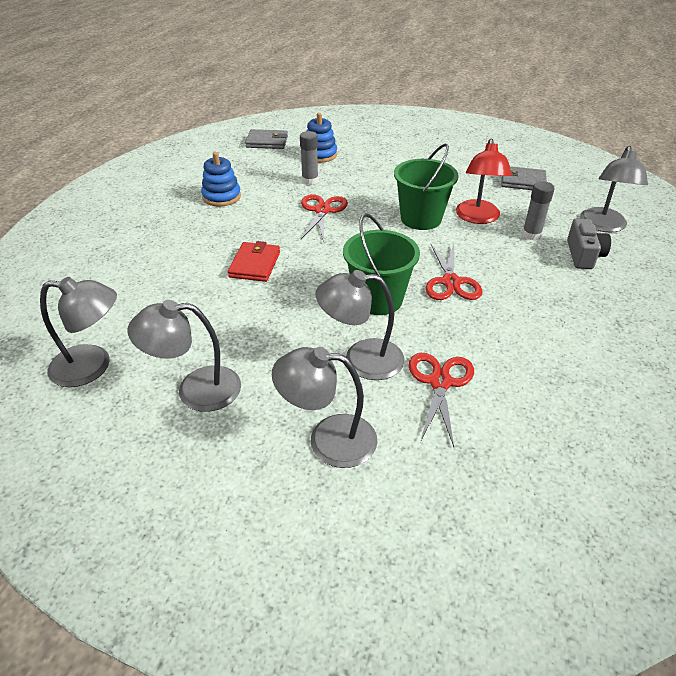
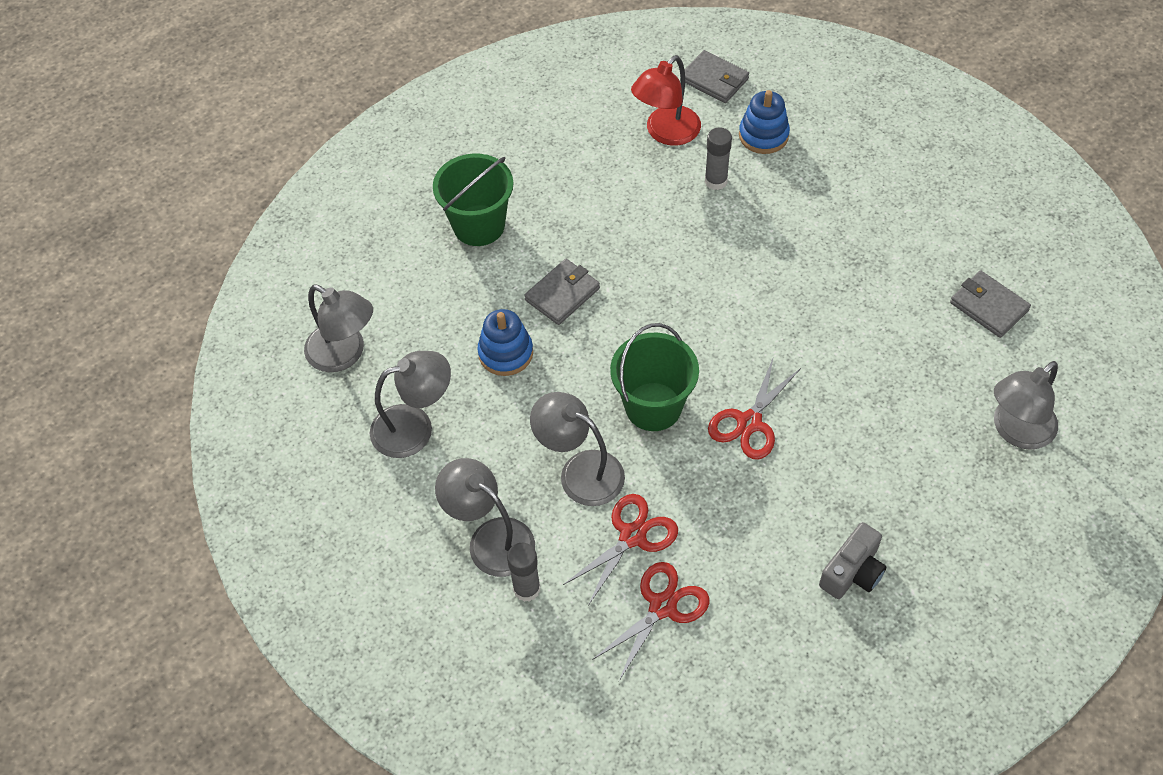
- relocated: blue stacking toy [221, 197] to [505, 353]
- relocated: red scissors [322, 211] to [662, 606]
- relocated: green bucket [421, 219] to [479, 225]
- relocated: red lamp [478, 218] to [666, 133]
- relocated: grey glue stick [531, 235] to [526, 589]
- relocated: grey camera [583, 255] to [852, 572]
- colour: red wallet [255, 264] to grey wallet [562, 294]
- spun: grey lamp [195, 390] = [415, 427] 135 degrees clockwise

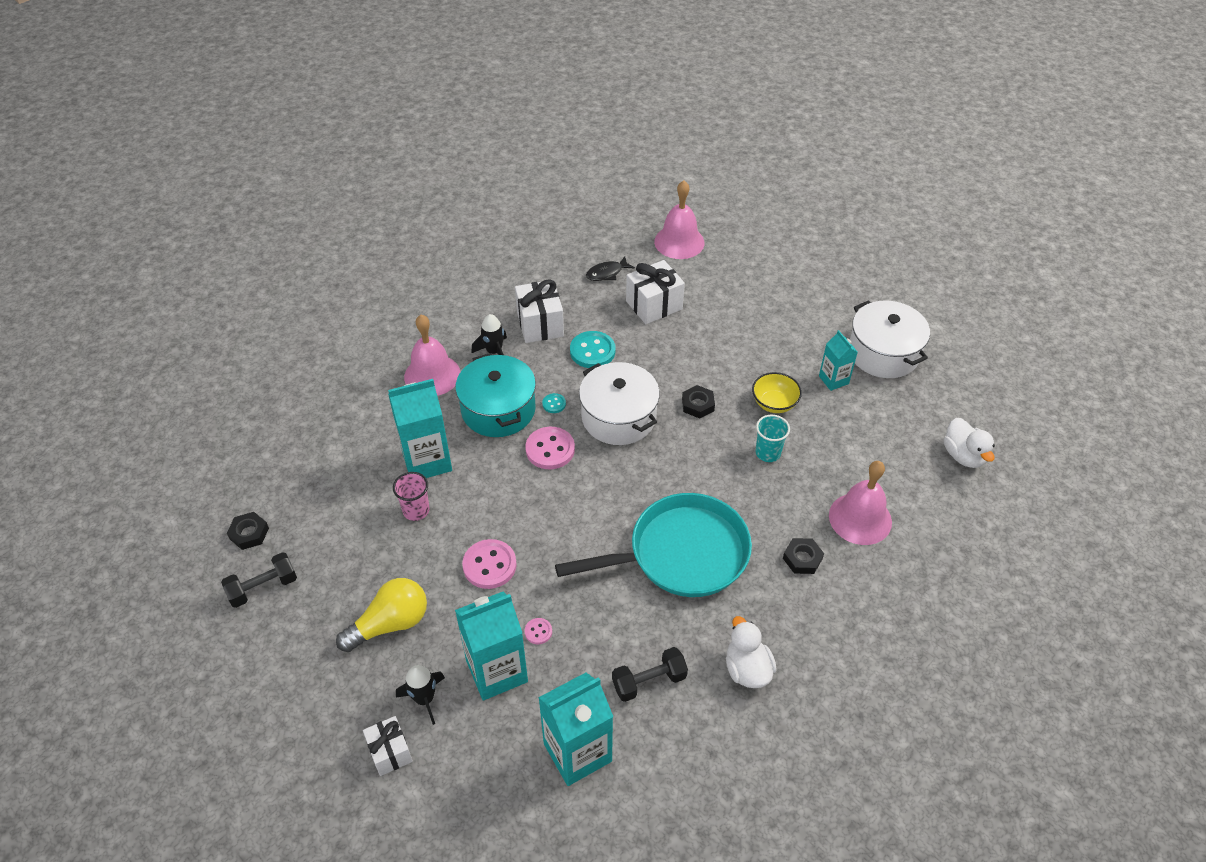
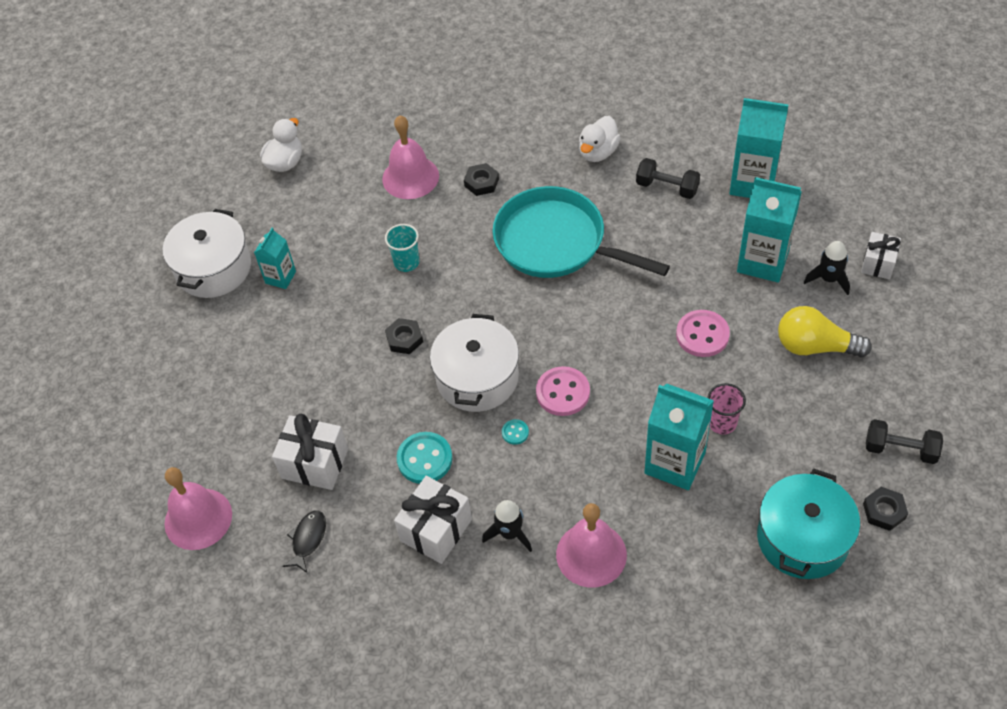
- missing: pink button [538, 631]
- missing: yellow bowl [774, 403]
- relocated: turquoise pot [498, 409] to [802, 538]
- spun: black fish [607, 273] = [308, 539] 90 degrees counterclockwise

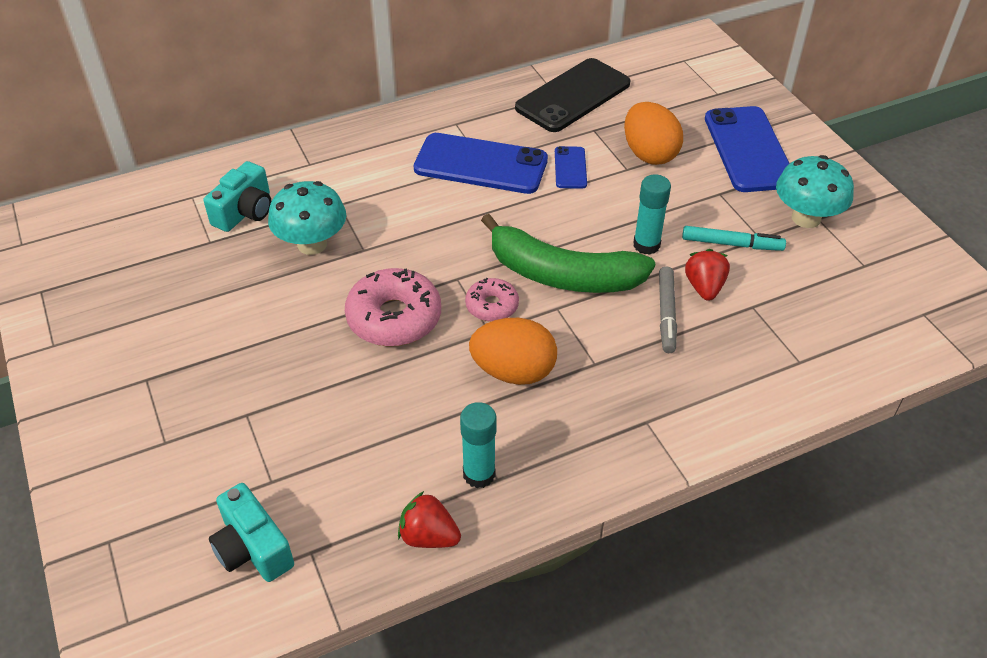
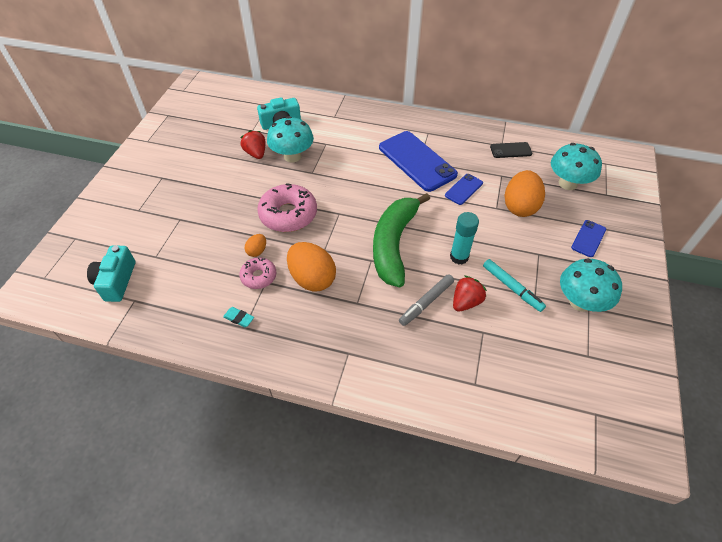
- appeared: orange egg [257, 251]
- appeared: turquoise mushroom [568, 183]
- relocated: red strawberry [428, 536] to [256, 153]
- relocated: pink donut [492, 306] to [258, 276]
- exchanged: turquoise glue stick [479, 474] to turquoise eraser [239, 318]
- spun: green banana [562, 274] = [394, 244] 45 degrees clockwise
- size: black phone [573, 96] = [510, 150] x0.48
- size: blue phone [748, 149] = [588, 238] x0.48

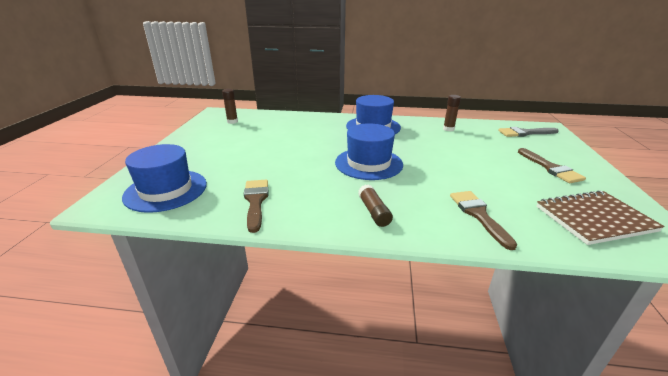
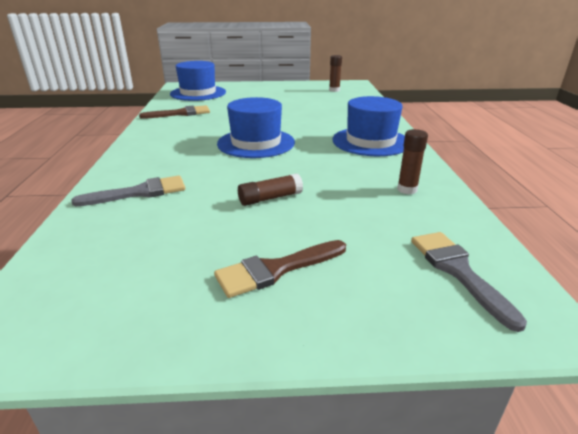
- missing: brown notebook [594, 219]
- relocated: brown glue stick [374, 212] to [270, 198]
- colour: brown brush [479, 215] to grey brush [139, 192]

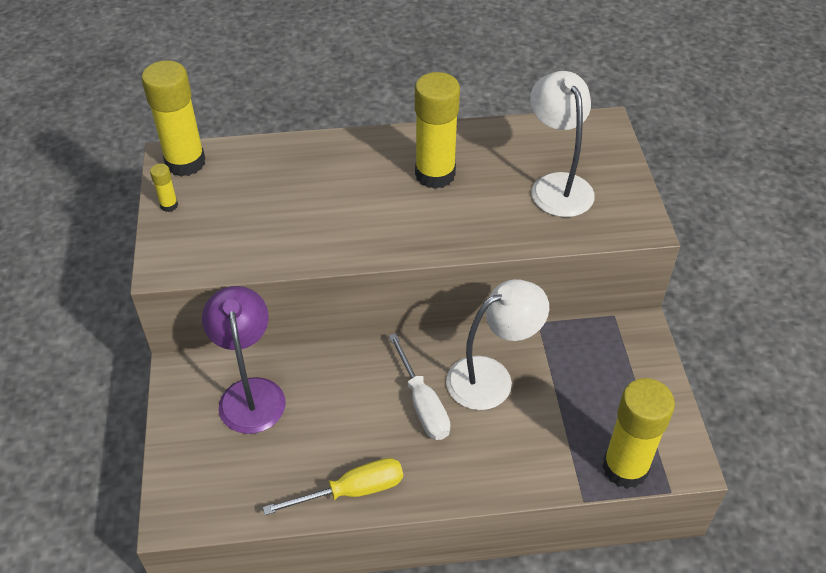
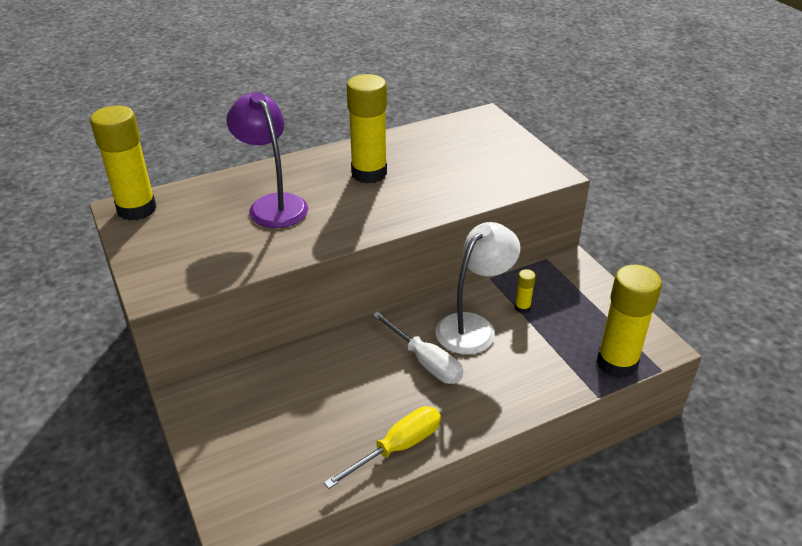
- missing: white lamp [557, 185]
- relocated: yellow glue stick [169, 205] to [522, 308]
- relocated: purple lamp [251, 393] to [273, 204]

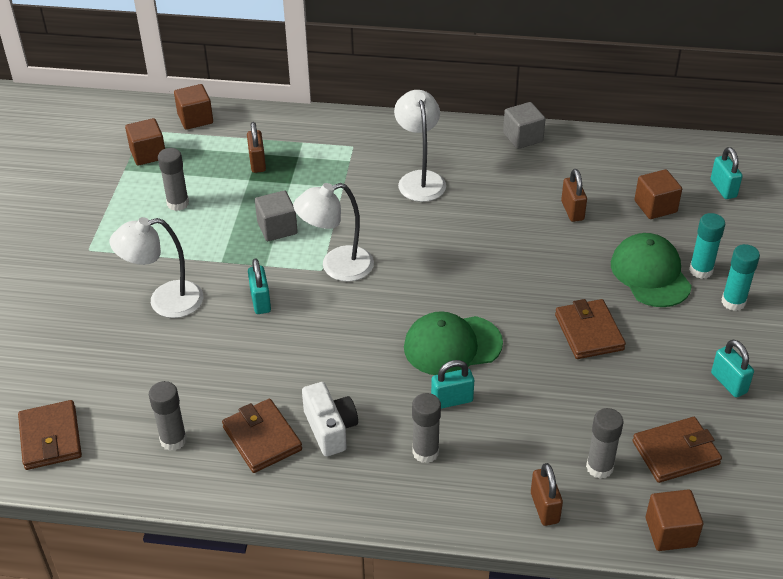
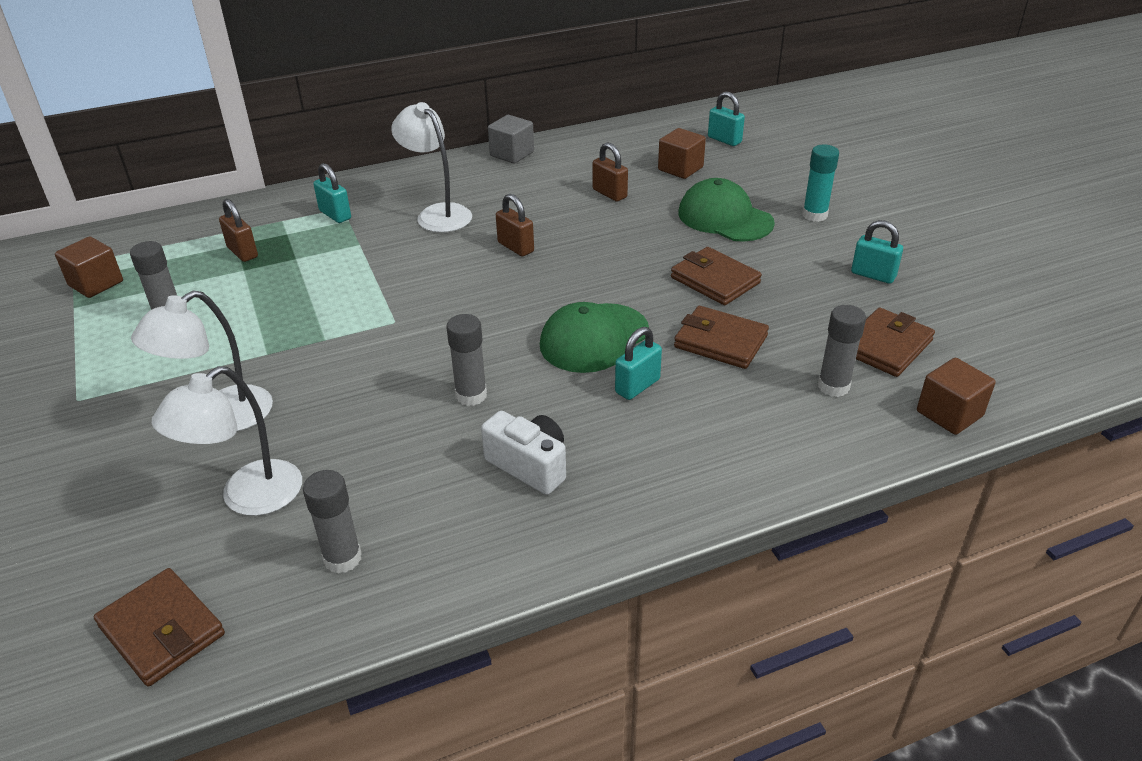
- missing: brown cube [195, 119]
- missing: grey cube [277, 228]
- missing: turquoise glue stick [701, 270]
- relocated: brown wallet [262, 438] to [720, 341]
- relocated: turquoise padlock [260, 301] to [335, 215]
- relocated: white lamp [336, 267] to [248, 498]
- relocated: grey glue stick [425, 452] to [471, 395]
- relocated: brown padlock [544, 508] to [515, 247]

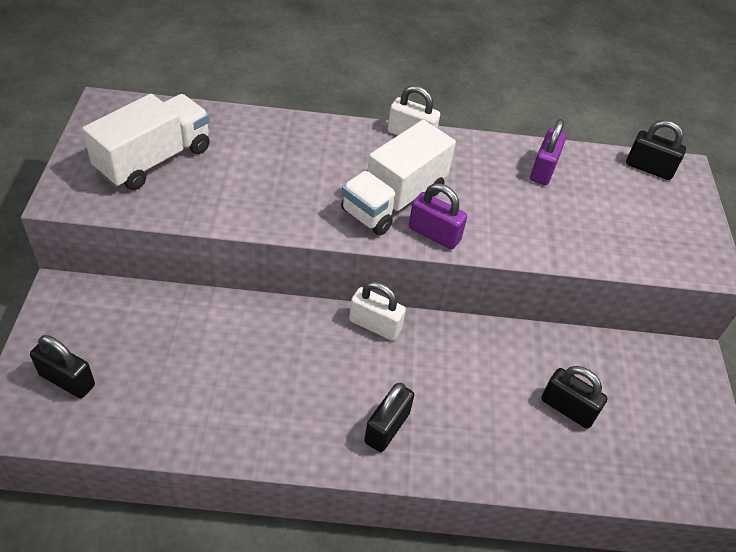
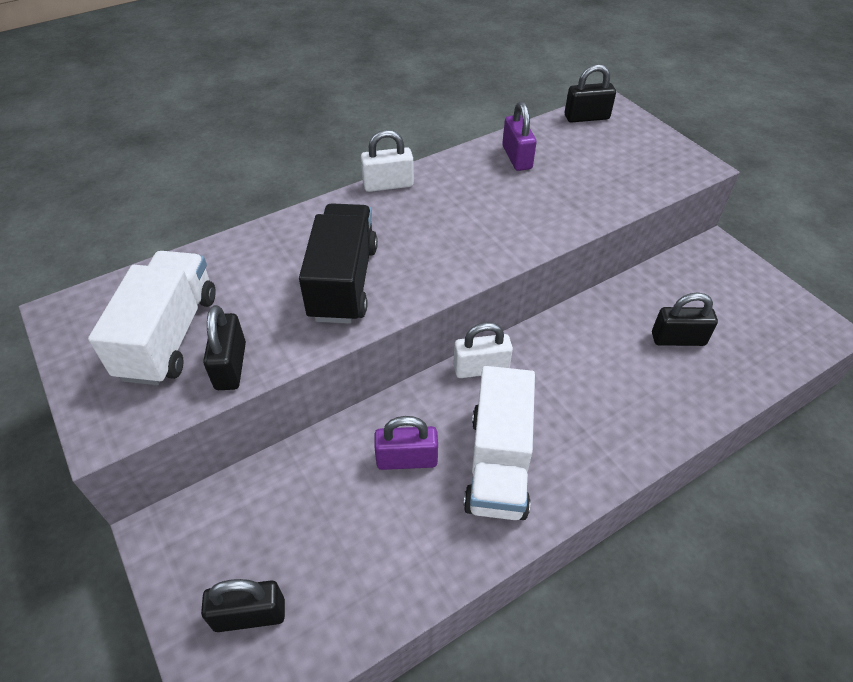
- appeared: black truck [343, 282]
- relocated: white truck [394, 200] to [498, 463]
- relocated: black padlock [387, 428] to [231, 366]
- relocated: purple padlock [434, 234] to [407, 459]

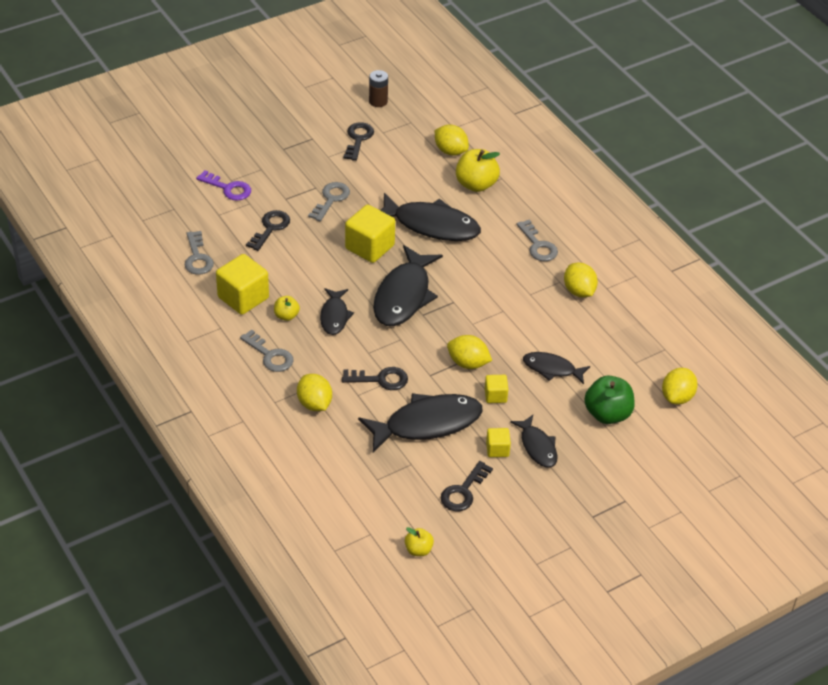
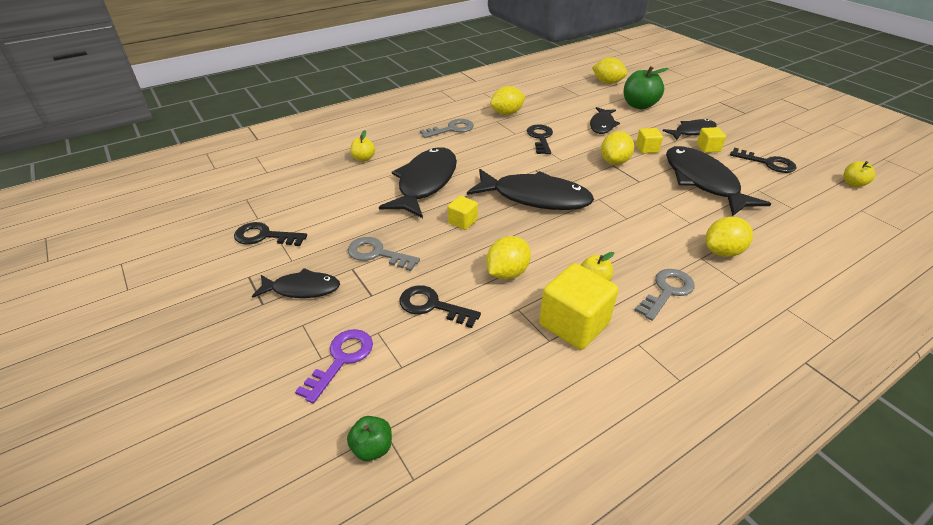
- missing: grey key [197, 257]
- missing: brown battery [378, 101]
- appeared: green apple [372, 448]
- relocated: black fish [334, 316] to [302, 289]
- relocated: black key [380, 379] to [540, 138]
- relocated: yellow lemon [450, 151] to [507, 273]
- size: yellow cube [369, 247] = [462, 221] x0.52
- size: yellow apple [476, 184] = [363, 158] x0.54

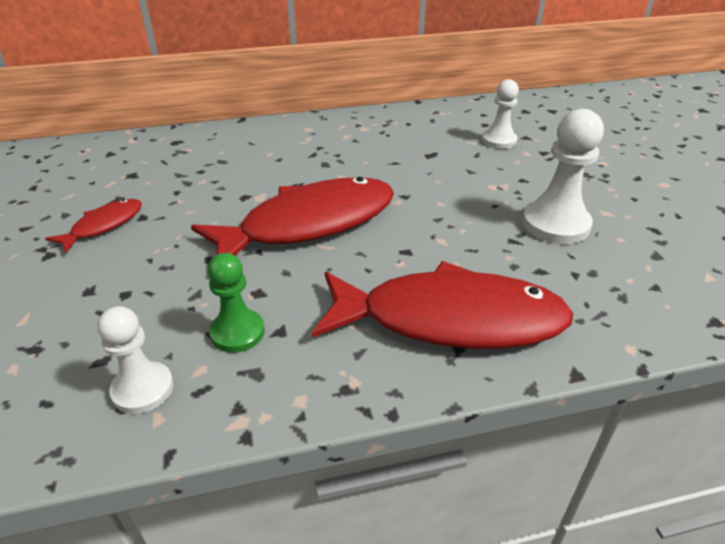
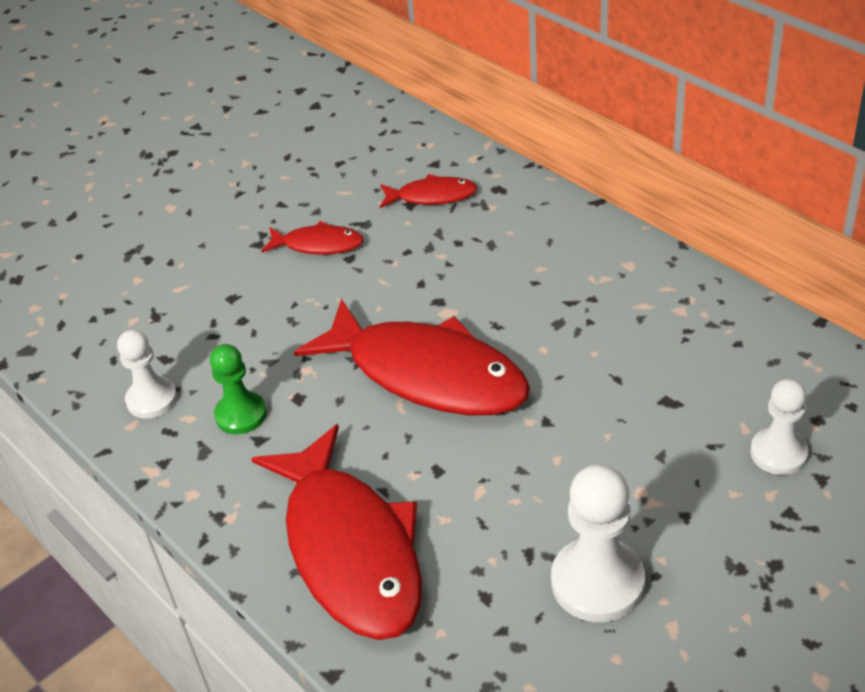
- appeared: red fish [432, 196]

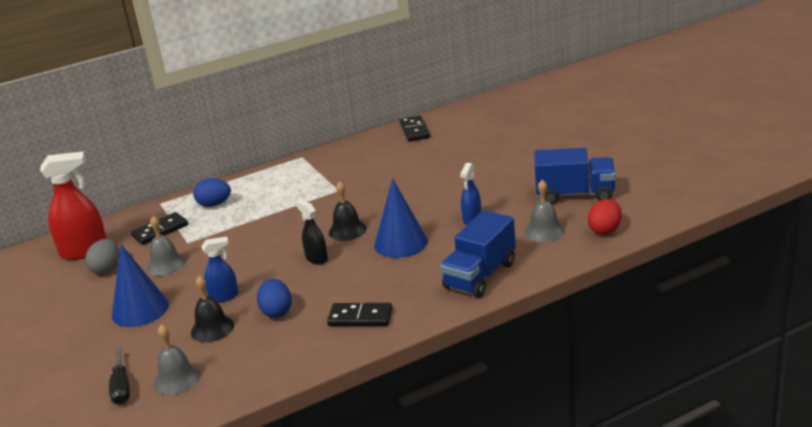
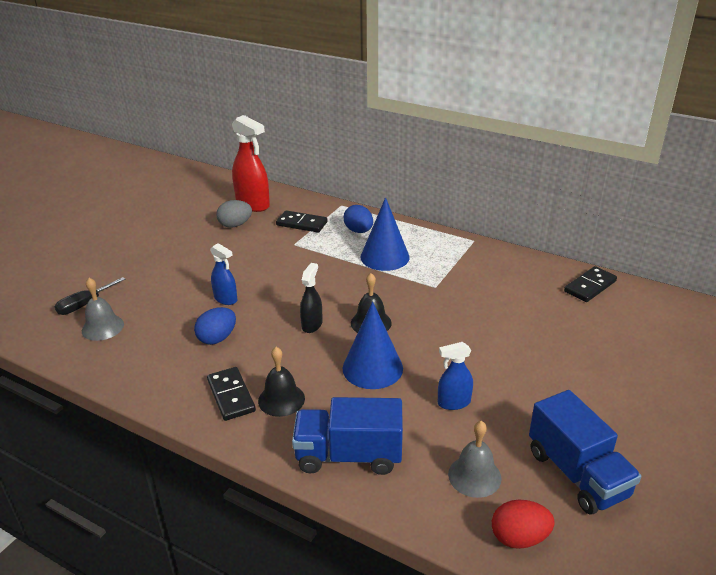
- missing: grey bell [166, 265]
- relocated: blue cone [140, 309] to [385, 257]
- relocated: black bell [212, 328] to [281, 399]

